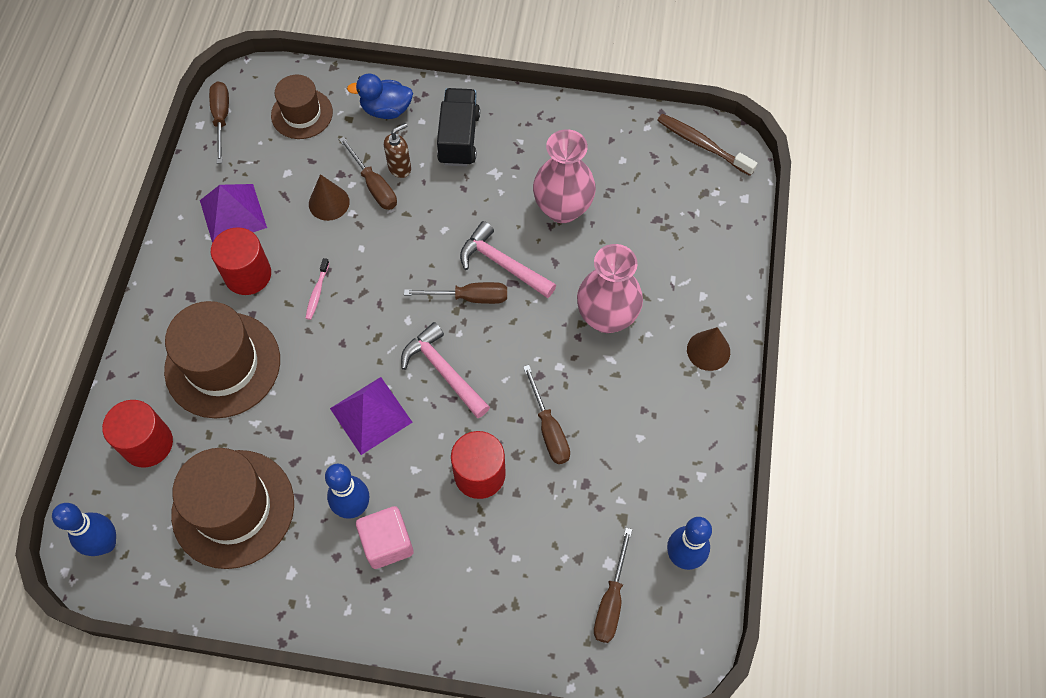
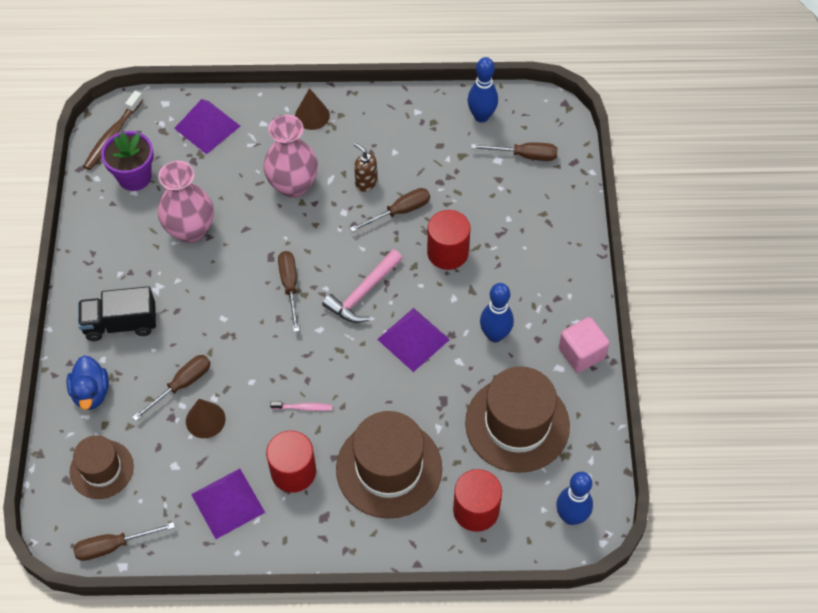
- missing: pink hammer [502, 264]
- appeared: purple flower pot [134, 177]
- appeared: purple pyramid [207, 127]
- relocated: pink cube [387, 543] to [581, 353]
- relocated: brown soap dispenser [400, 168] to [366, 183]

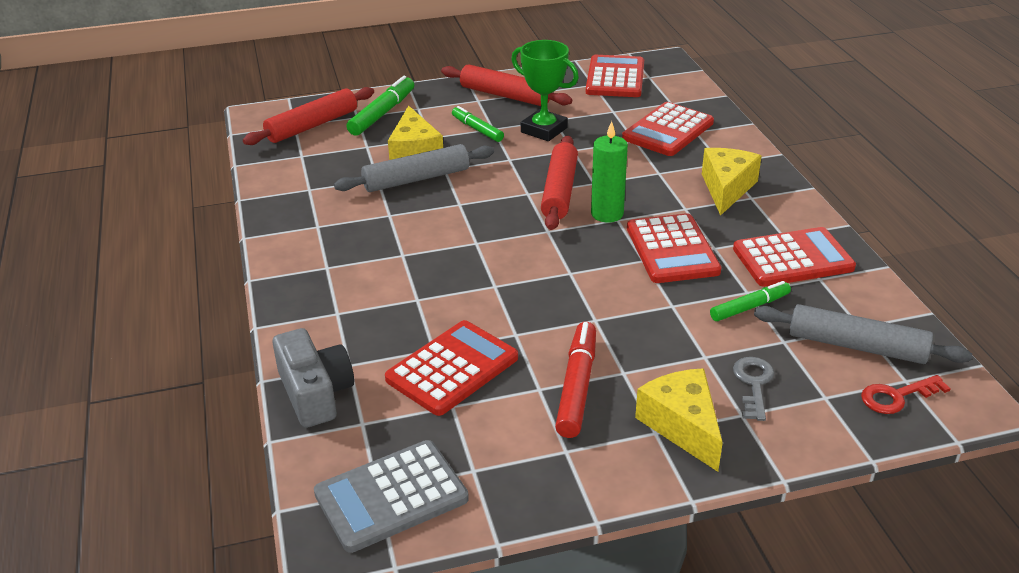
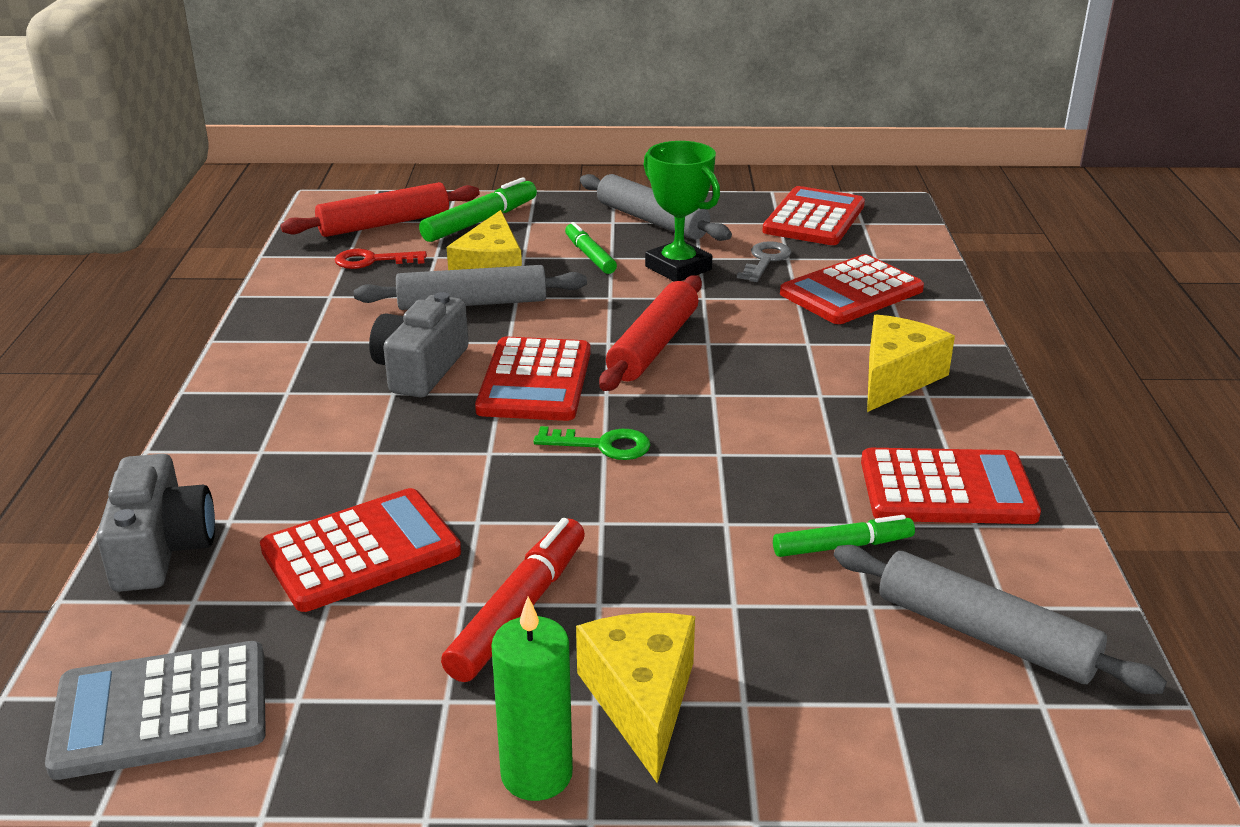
- appeared: grey camera [421, 369]
- appeared: green key [602, 445]
- relocated: green candle [607, 214] to [536, 774]
- relocated: red calculator [672, 250] to [535, 381]
- relocated: grey key [753, 384] to [765, 260]
- relocated: red key [897, 396] to [372, 260]
- colour: red rolling pin [505, 95] to grey rolling pin [652, 221]

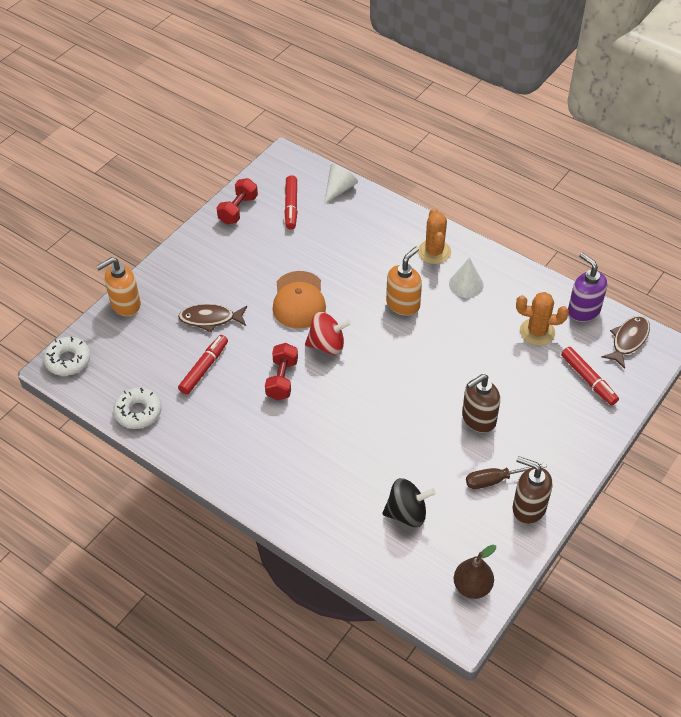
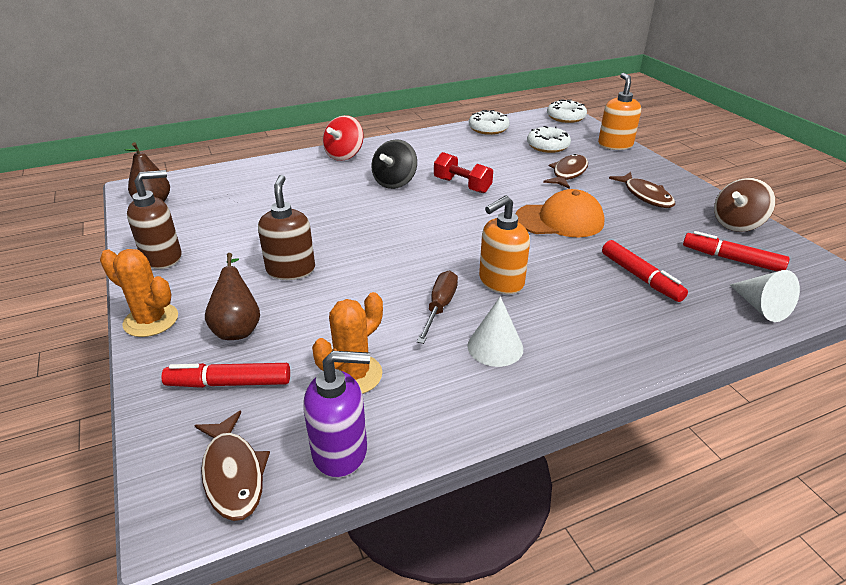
- appeared: brown pear [238, 328]
- appeared: white donut [547, 146]
- appeared: brown fish [645, 196]
- relocated: red marker [204, 368] to [640, 277]
- relocated: red spinning top [327, 345] to [344, 155]
- relocated: black spinning top [407, 513] to [395, 182]
- relocated: orange cactus [434, 252] to [151, 320]
- relocated: brown screwdriver [495, 480] to [439, 307]
- exchanged: red dumbbell [238, 210] to brown spinning top [737, 224]
- spun: orange cap [299, 300] = [560, 220] 150 degrees clockwise
- spun: orange soap dispenser [403, 304] = [500, 282] 75 degrees clockwise

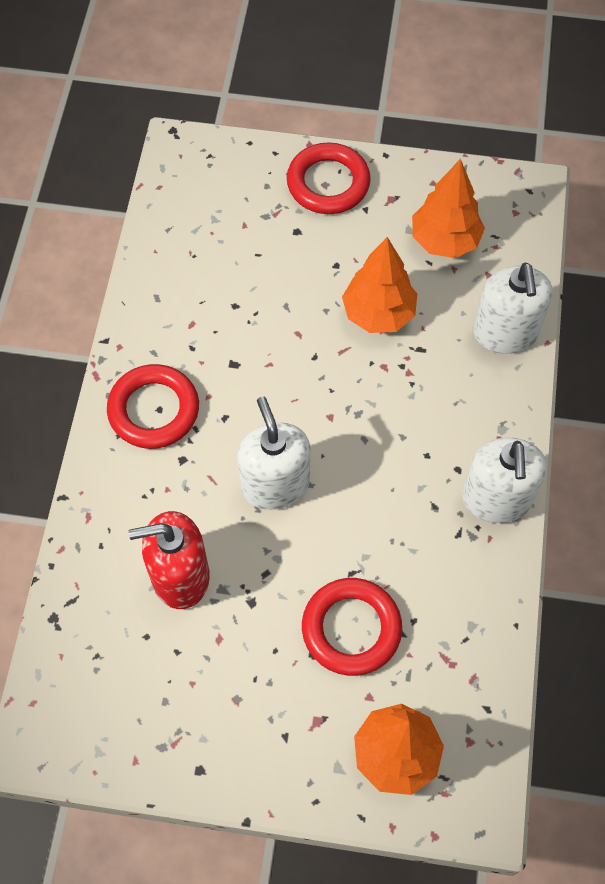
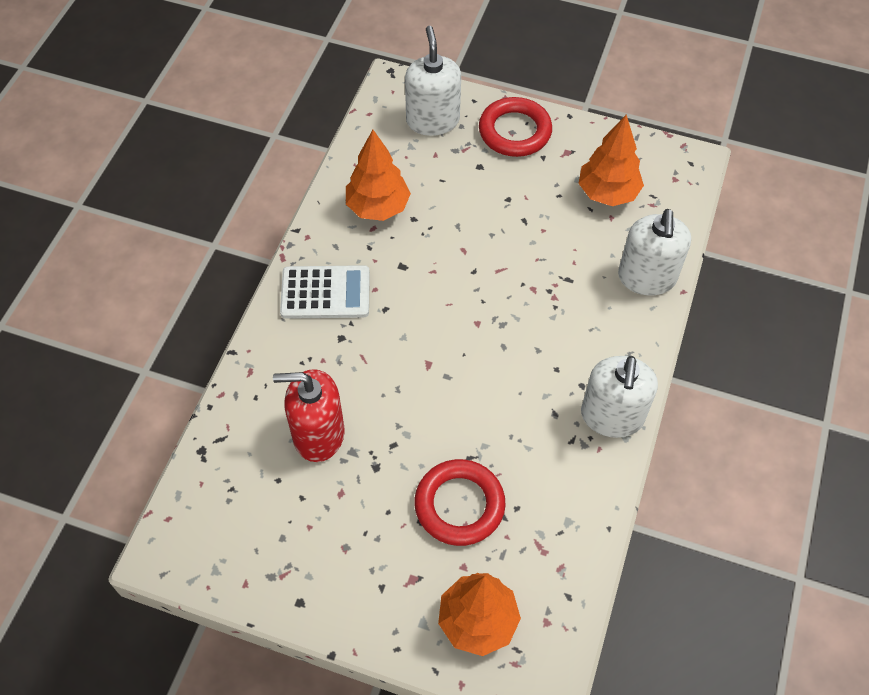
- relocated: white soap dispenser [275, 484] to [432, 120]
- relocated: orange tree [378, 314] to [378, 207]
- exchanged: red ring [154, 410] to white calculator [325, 293]

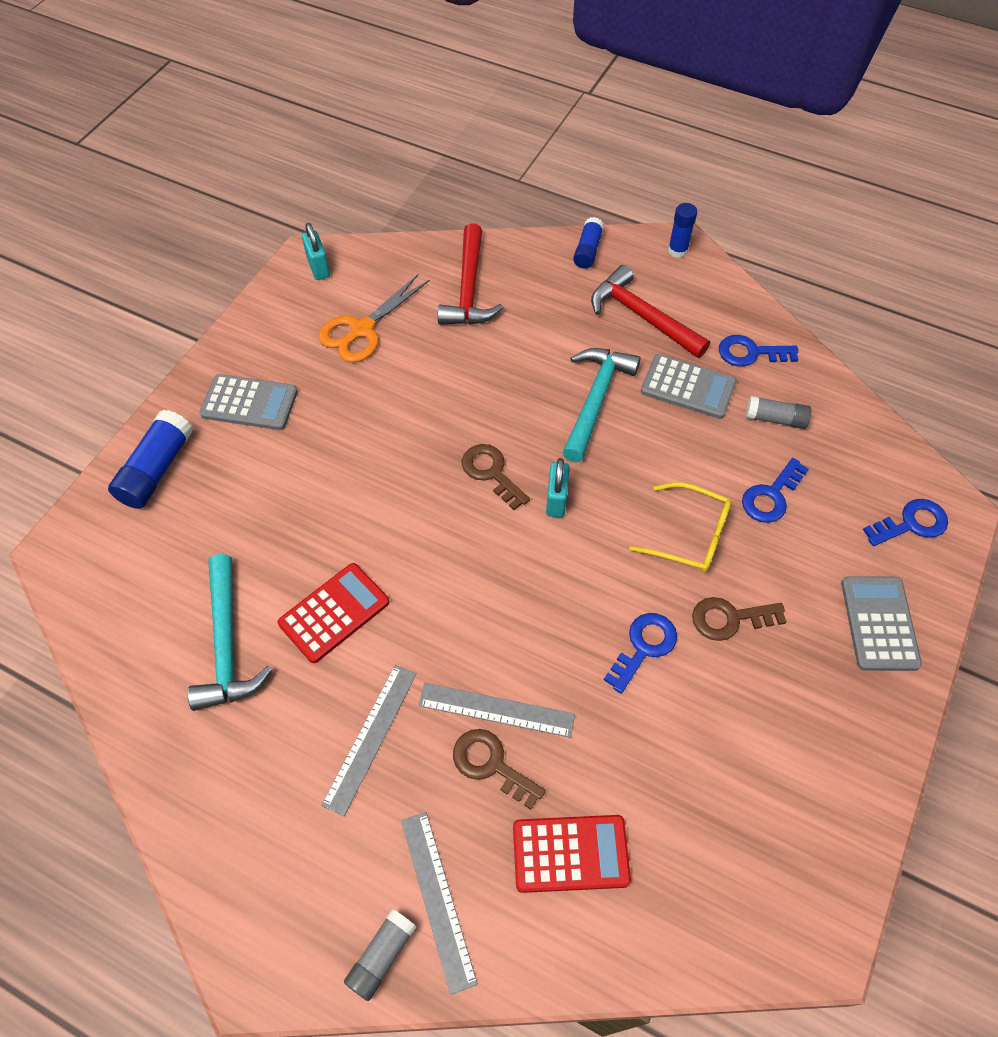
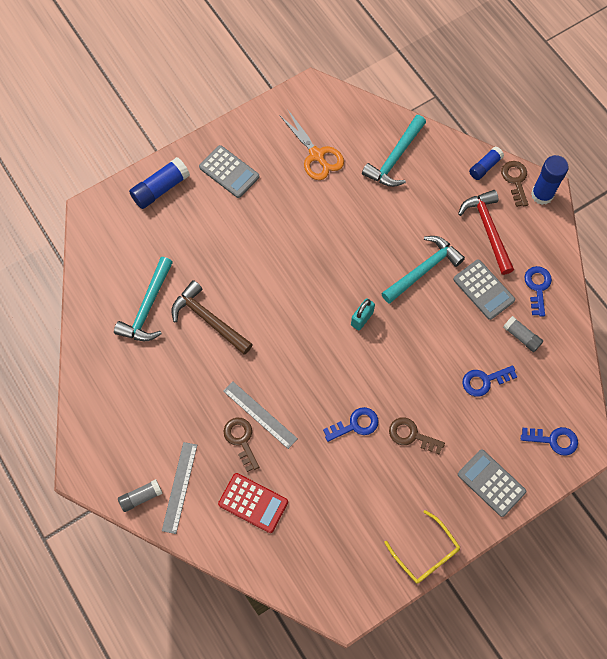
- missing: turquoise padlock [318, 268]
- missing: grey ruler [371, 737]
- relocated: brown key [491, 472] to [515, 180]
- relocated: yellow glasses [689, 535] to [426, 553]
- exchanged: red calculator [334, 613] to brown hammer [209, 319]
- colour: red hammer [468, 289] to turquoise hammer [395, 158]
- spun: orange scissors [362, 330] = [316, 155] 105 degrees counterclockwise
- spun: blue key [750, 353] = [537, 287] 60 degrees clockwise
- spun: grey calculator [879, 623] = [491, 483] 75 degrees counterclockwise
- size: blue glue stick [677, 250] = [542, 194] x1.59

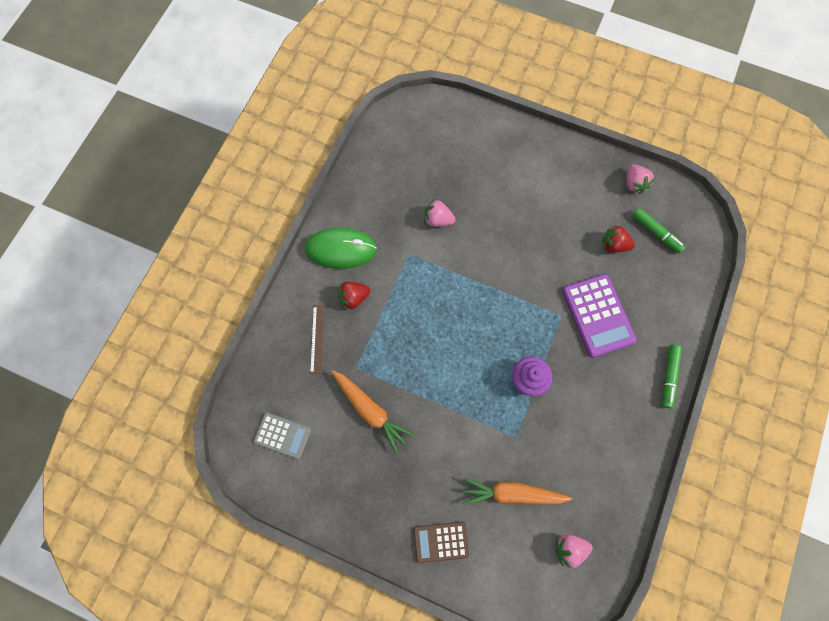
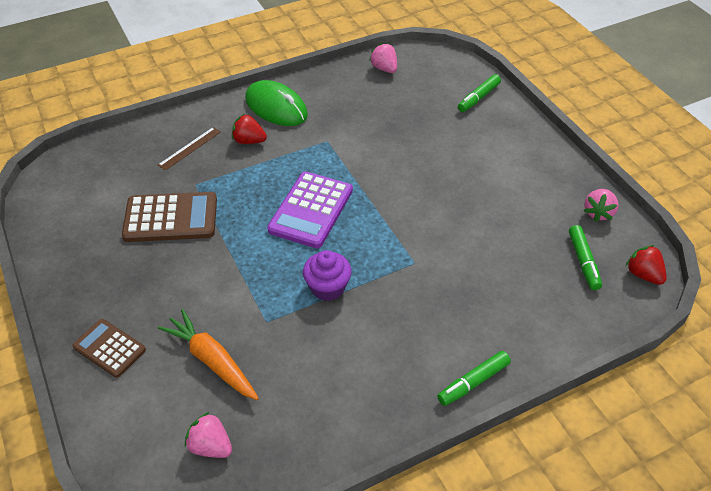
- missing: grey calculator [282, 435]
- appeared: green marker [479, 98]
- relocated: pink strawberry [438, 220] to [384, 69]
- relocated: purple calculator [597, 315] to [311, 210]
- relocated: red strawberry [614, 245] to [643, 274]
- exchanged: orange carrot [370, 410] to brown calculator [171, 218]

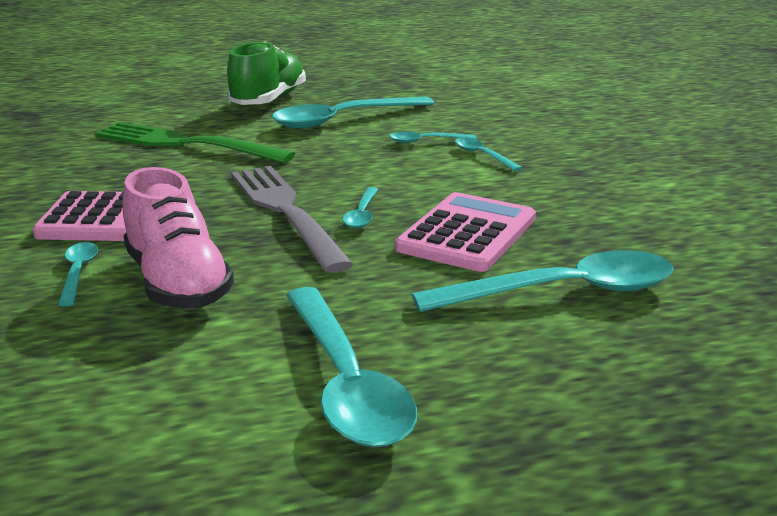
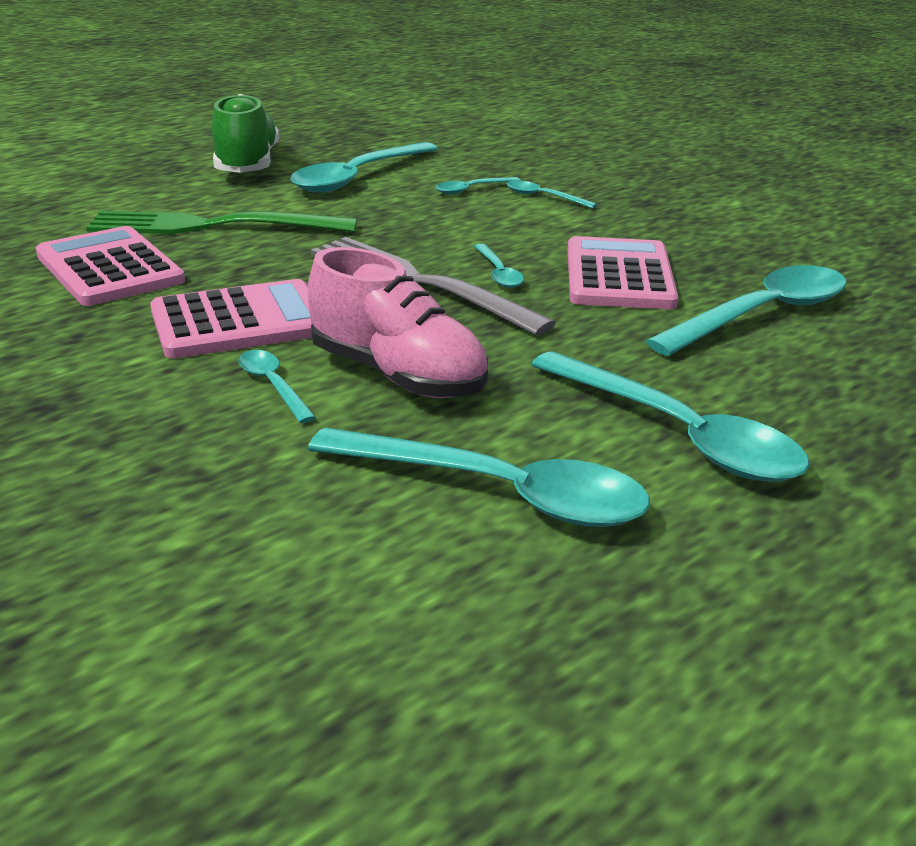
- appeared: pink calculator [109, 268]
- appeared: turquoise spoon [496, 492]

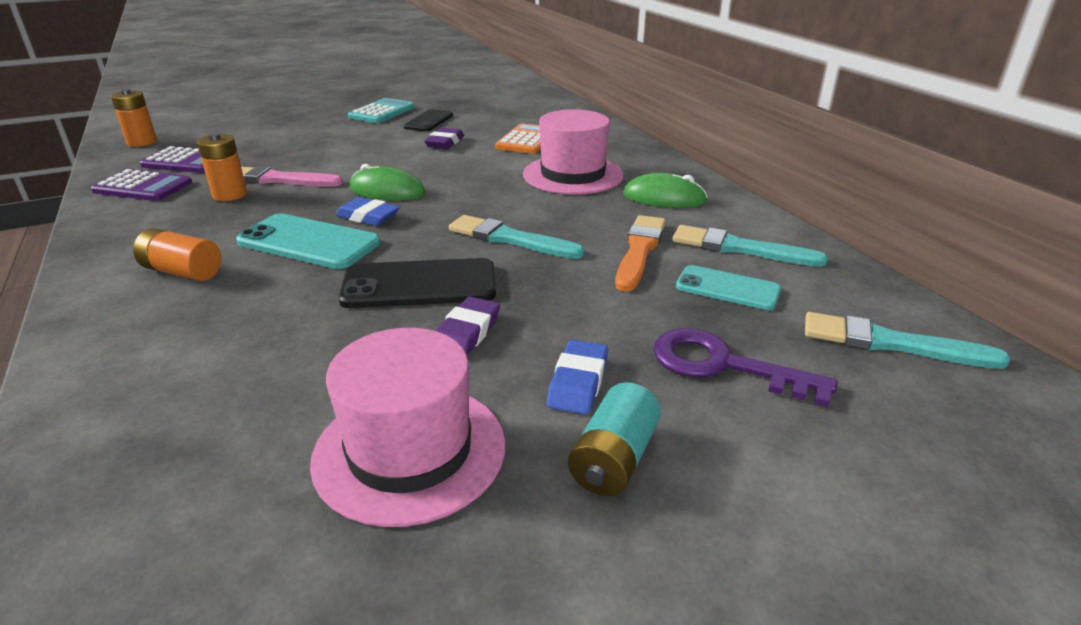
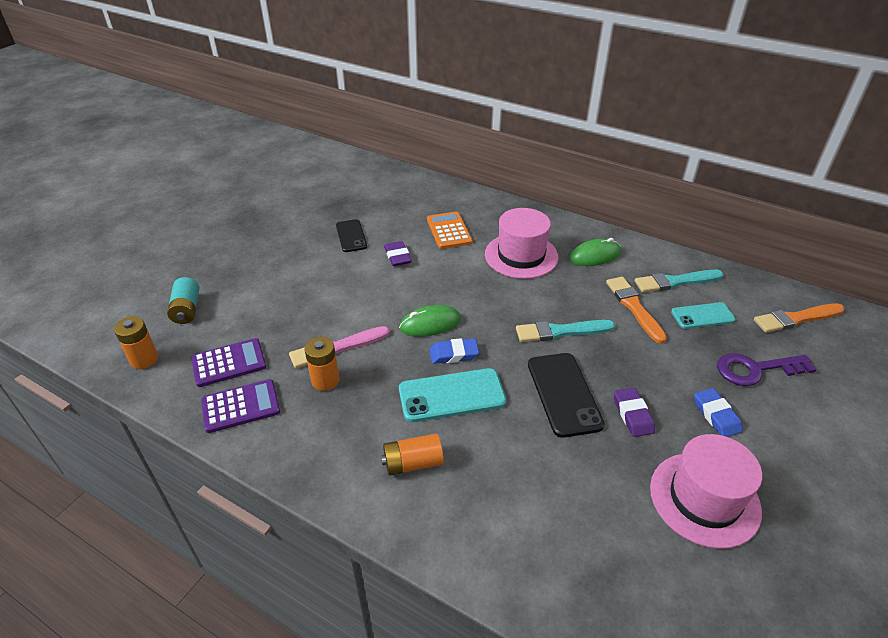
- missing: turquoise calculator [382, 112]
- relocated: turquoise battery [613, 459] to [187, 310]
- colour: turquoise brush [891, 343] to orange brush [796, 319]
- spun: black phone [419, 285] = [563, 394] 60 degrees counterclockwise

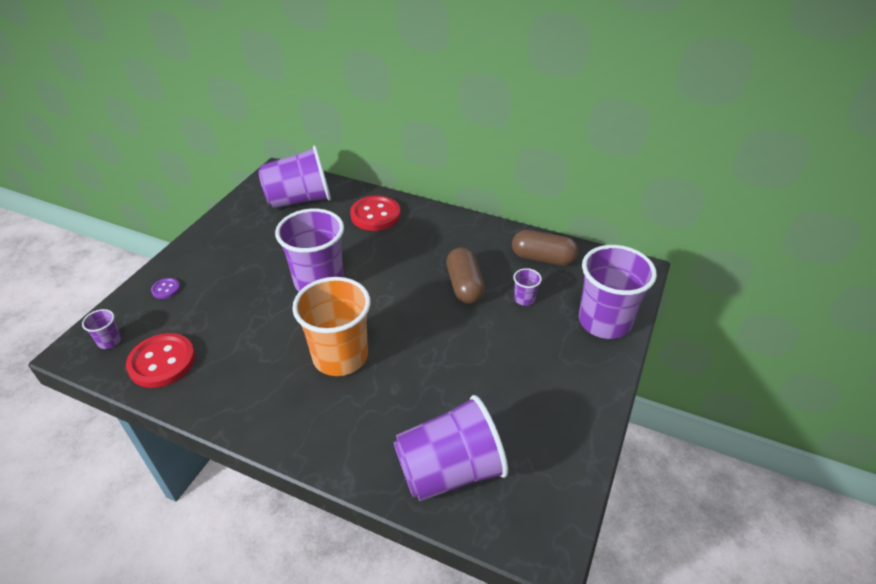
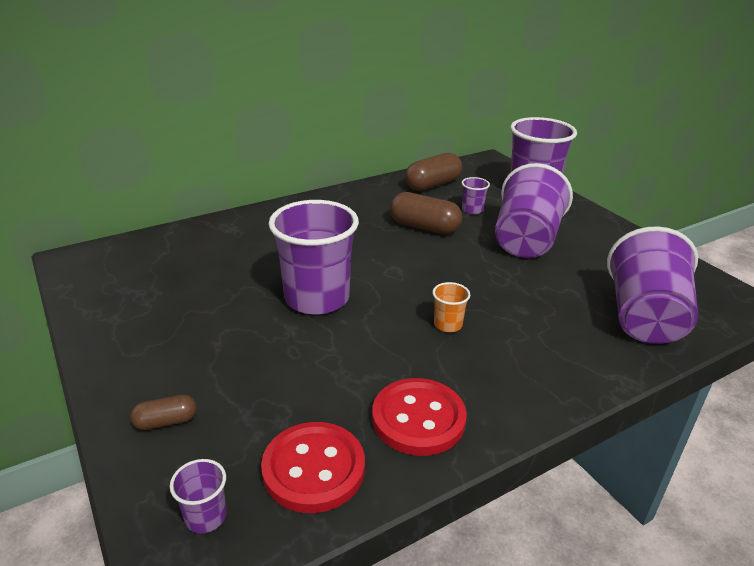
- relocated: purple cup [299, 200] to [525, 240]
- relocated: red button [375, 215] to [418, 419]
- exchanged: purple button [166, 289] to brown capsule [166, 422]
- size: orange cup [340, 356] = [448, 324] x0.42

